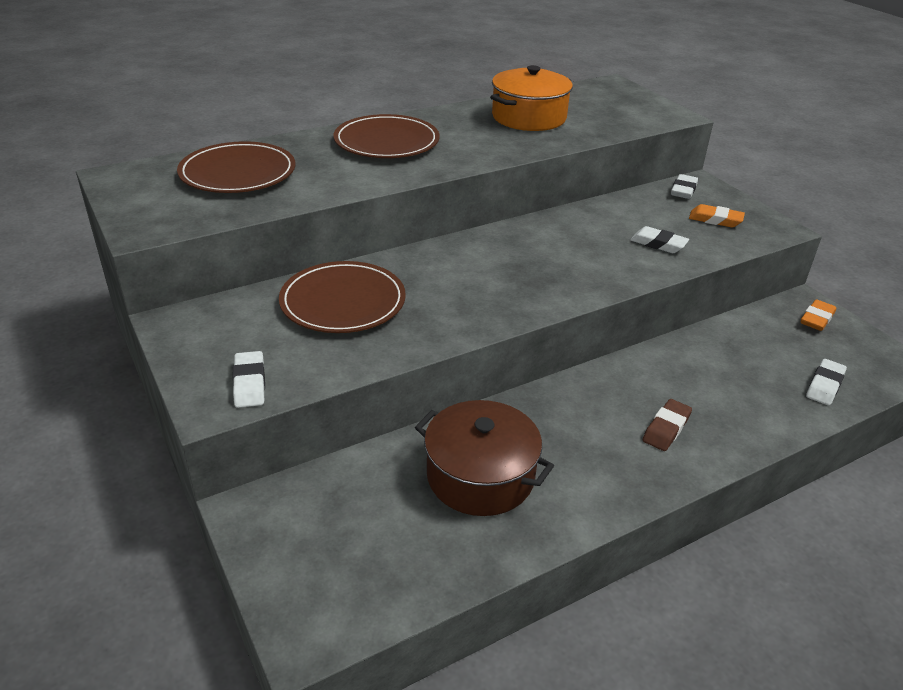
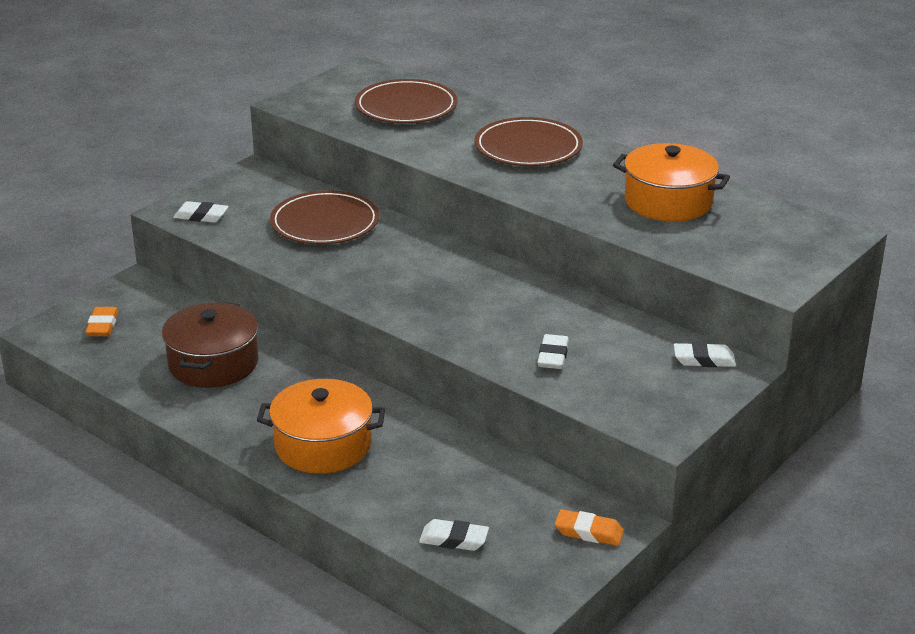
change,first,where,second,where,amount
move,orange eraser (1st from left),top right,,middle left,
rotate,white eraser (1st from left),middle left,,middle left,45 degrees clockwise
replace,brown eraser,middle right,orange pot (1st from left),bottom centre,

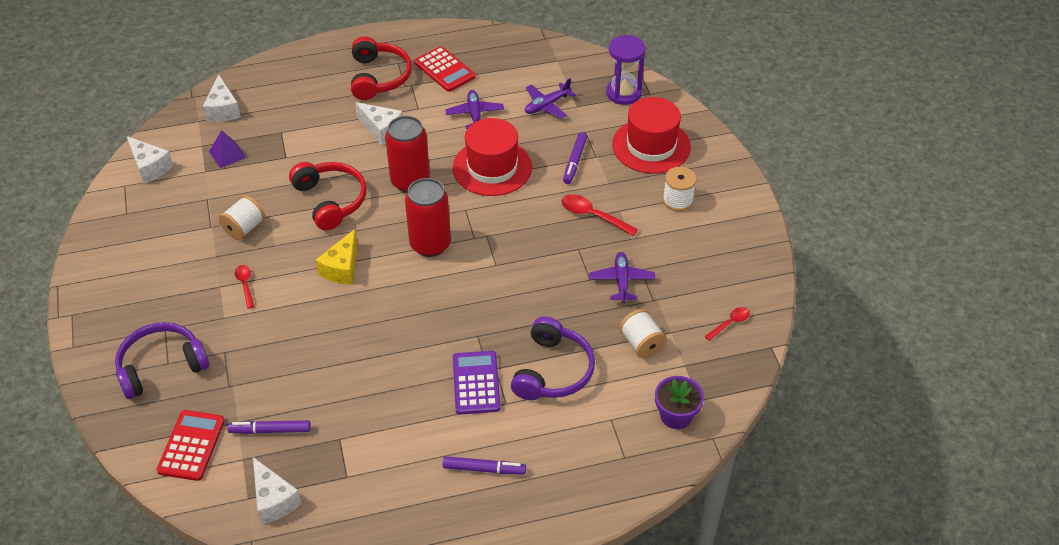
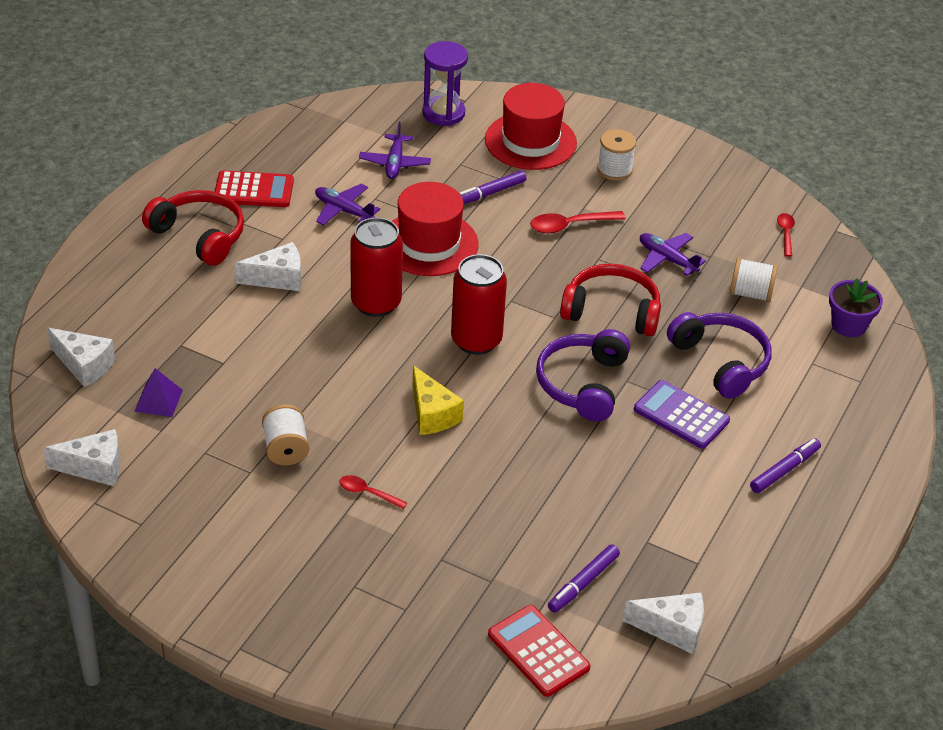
change,first,where,second,where,amount
rotate,purple marker (3rd from left in the first image),top centre,purple marker (1st from left),top centre,90 degrees clockwise
move,purple headphones (1st from left),middle left,,centre,
move,red headphones (1st from left in the first image),middle left,red headphones (2nd from left),centre,

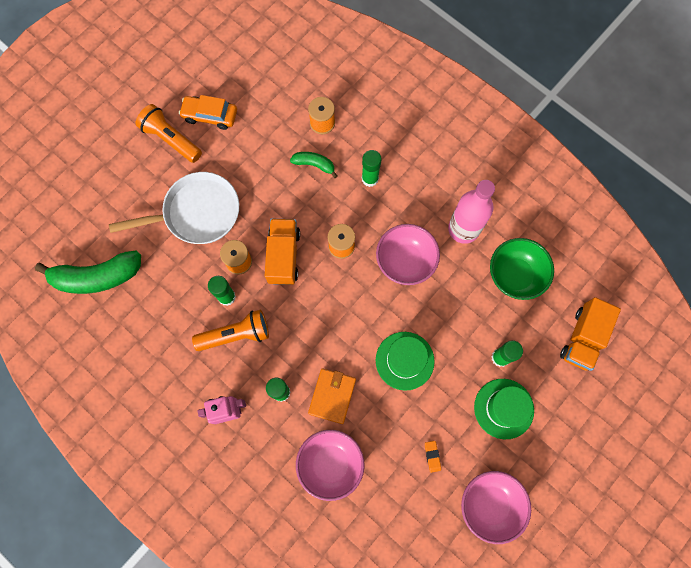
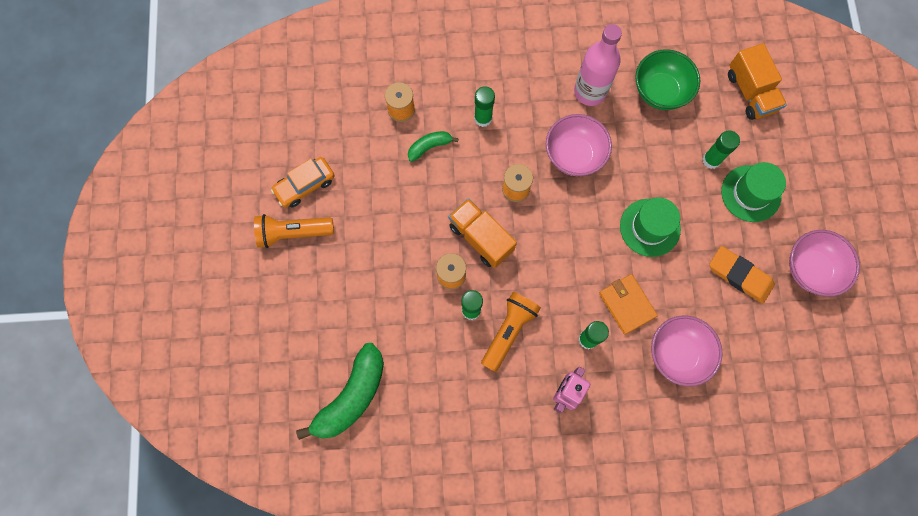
change,first,where,second,where,amount
resize,orange eraser,bottom centre,,middle right,x2.20
delete,white pan,middle left,,,

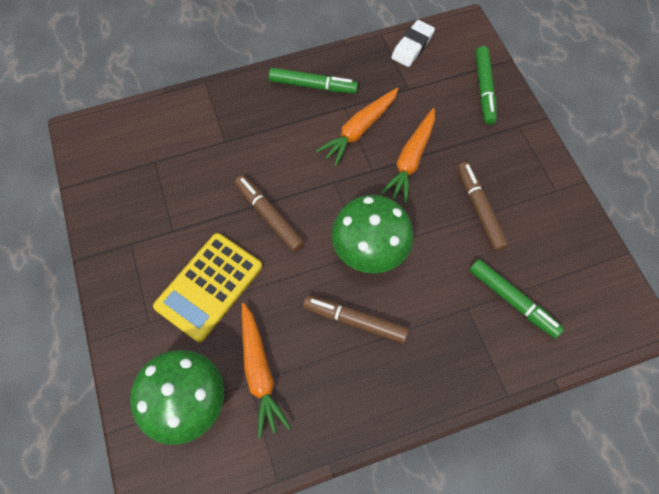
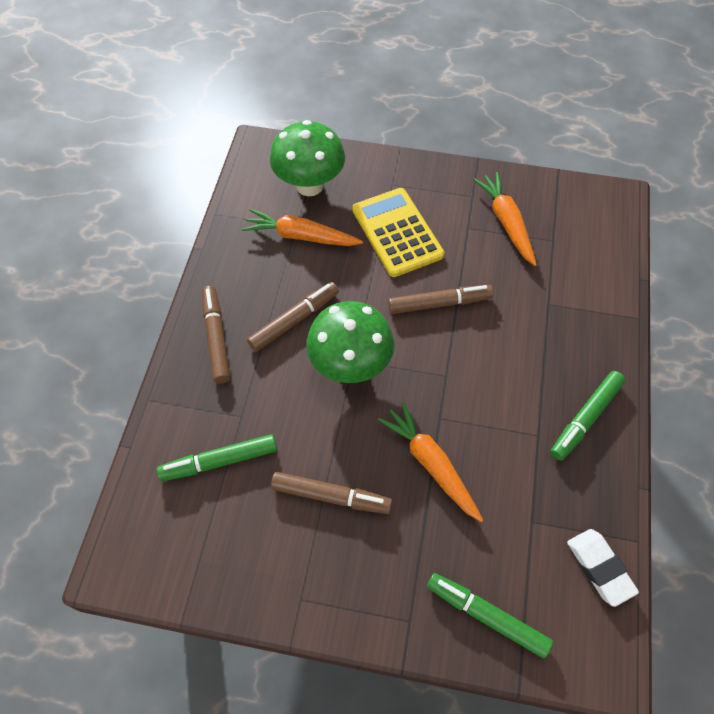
change,first,where,second,where,amount
insert,,,brown marker (1st from left),middle left,
move,orange carrot (2nd from left in the first image),top centre,orange carrot (3rd from left),top right,

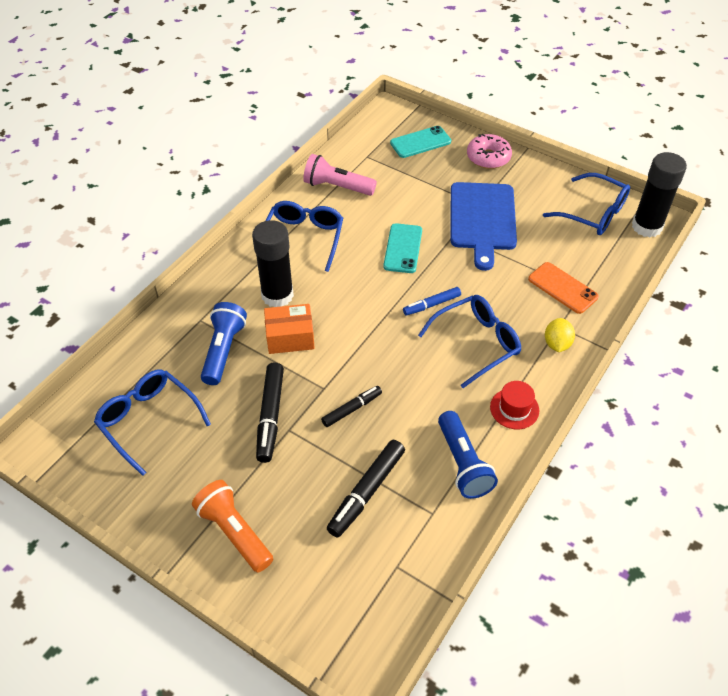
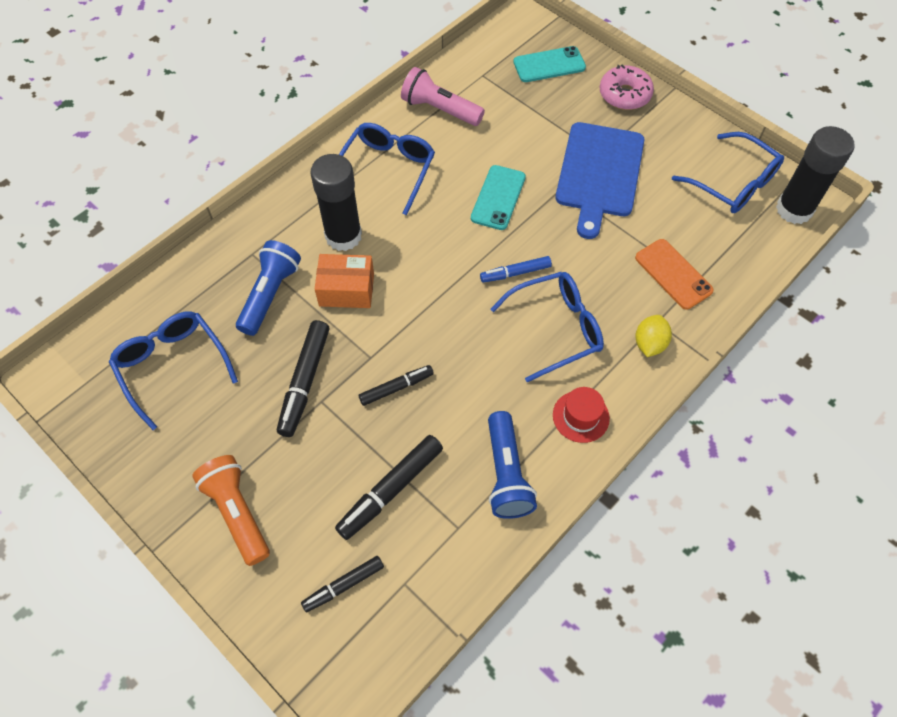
change,first,where,second,where,amount
insert,,,black marker (2nd from left),bottom centre,

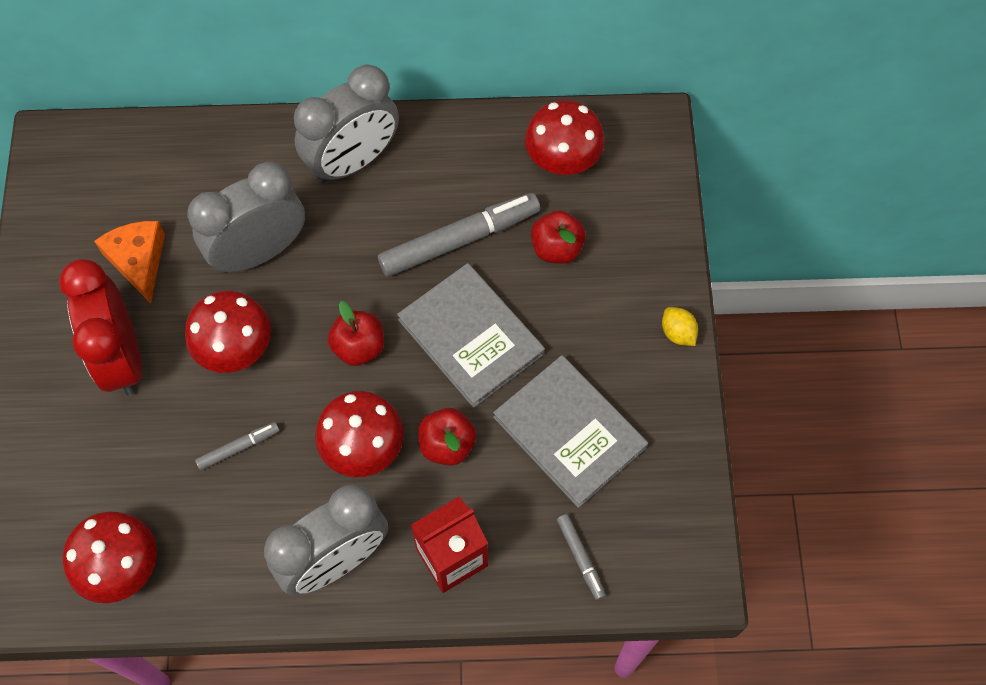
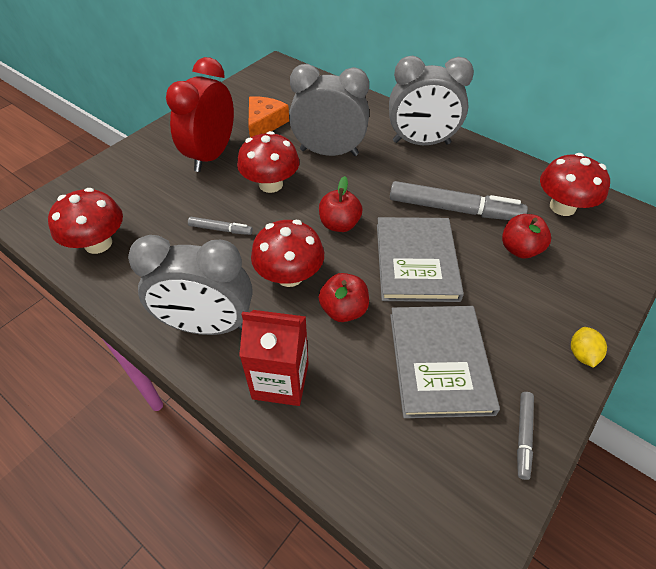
change,first,where,second,where,amount
move,grey marker (3rd from left),bottom centre,,bottom right,

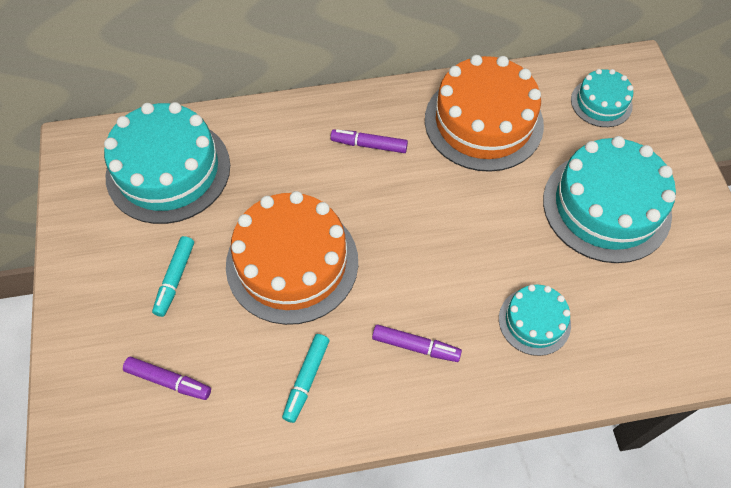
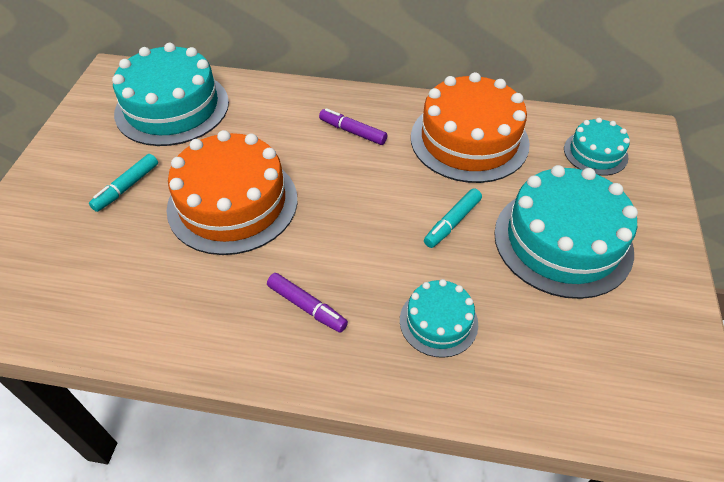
change,first,where,second,where,amount
move,turquoise marker (2nd from left),bottom centre,,centre,
delete,purple marker (1st from left),bottom left,,,

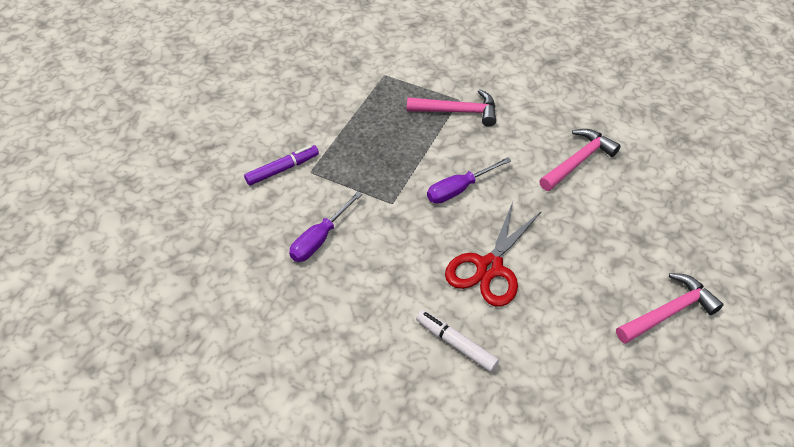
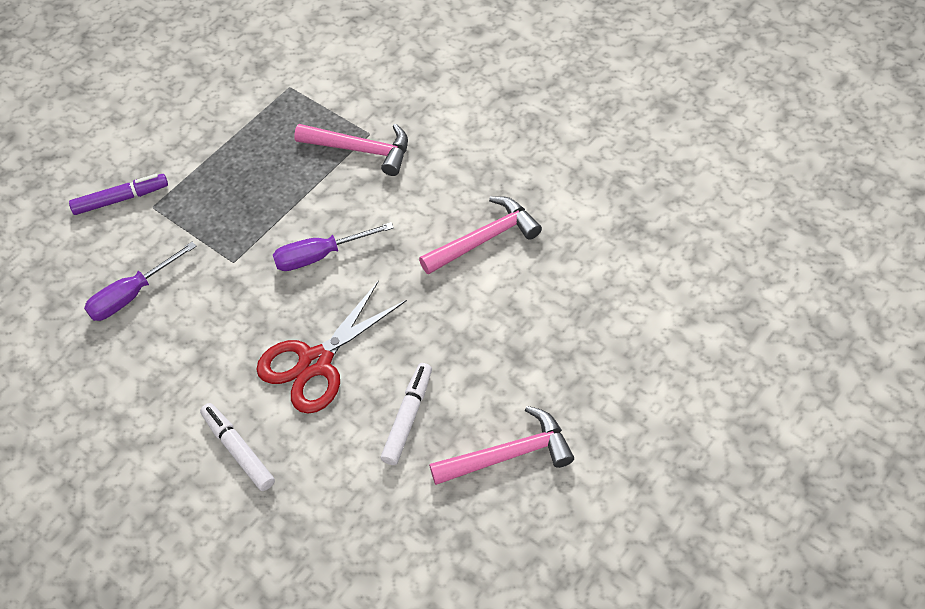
change,first,where,second,where,amount
insert,,,white marker (2nd from left),bottom centre,

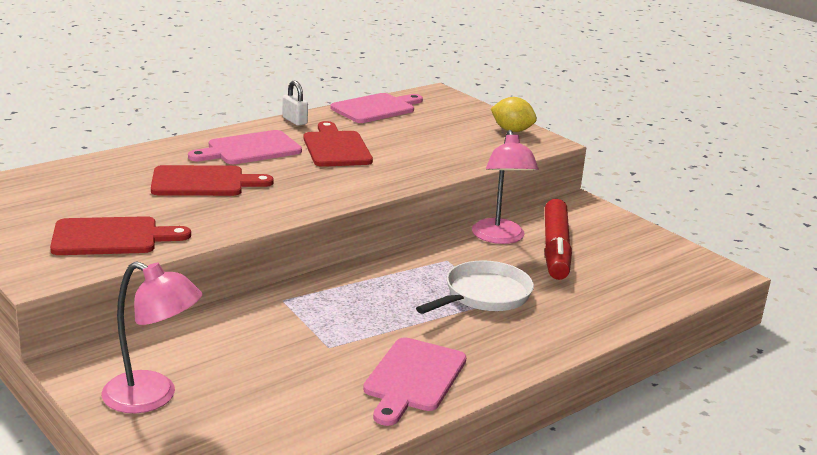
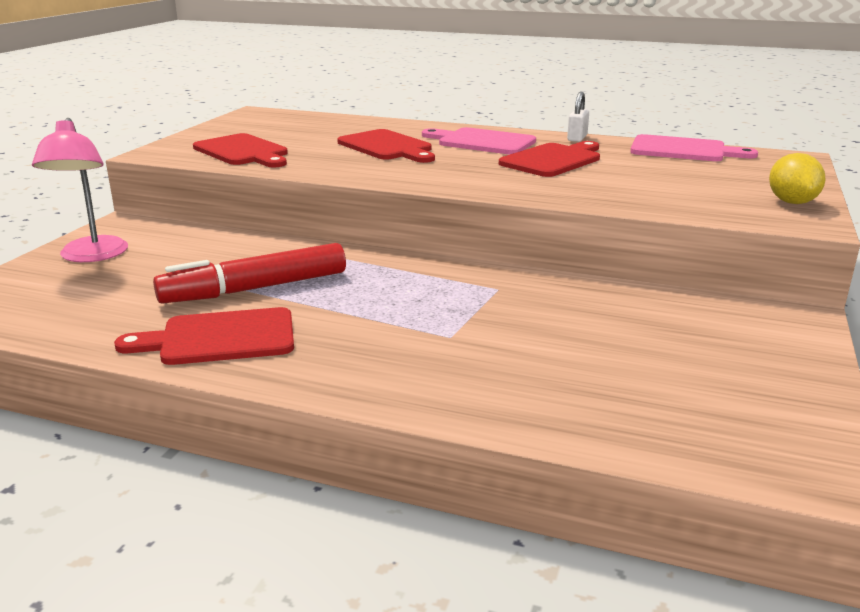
change,first,where,second,where,amount
recolor,pink cutting board (3rd from left),bottom centre,red cutting board (1st from left),middle left,
move,red marker,middle right,,middle left,
delete,white pan,centre,,,
delete,pink lamp (2nd from left),centre,,,

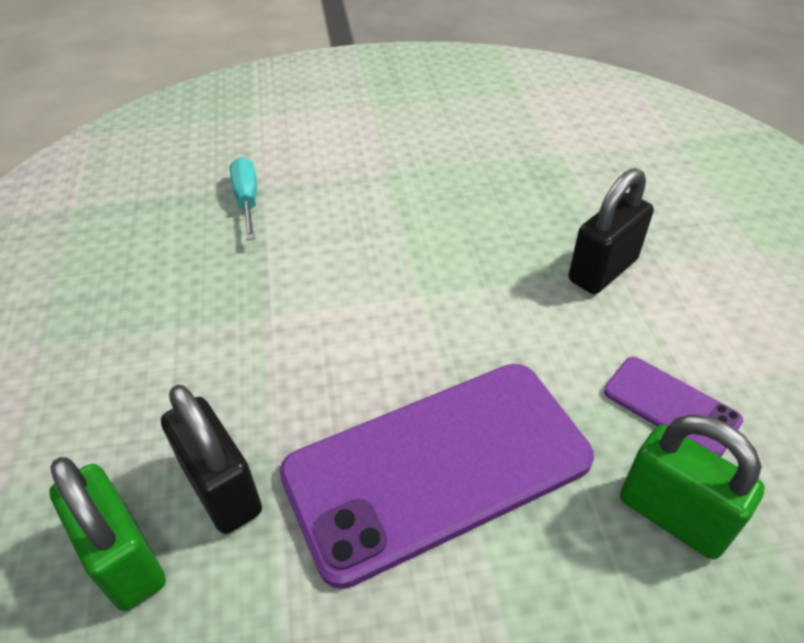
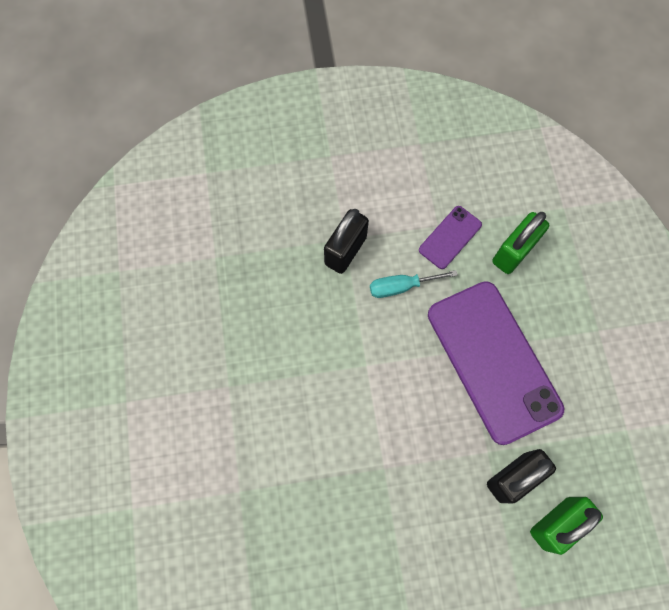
change,first,where,second,where,amount
rotate,black padlock (2nd from left in the first image),middle right,black padlock (1st from left),centre,75 degrees clockwise
move,turquoise screwdriver,top left,,centre,

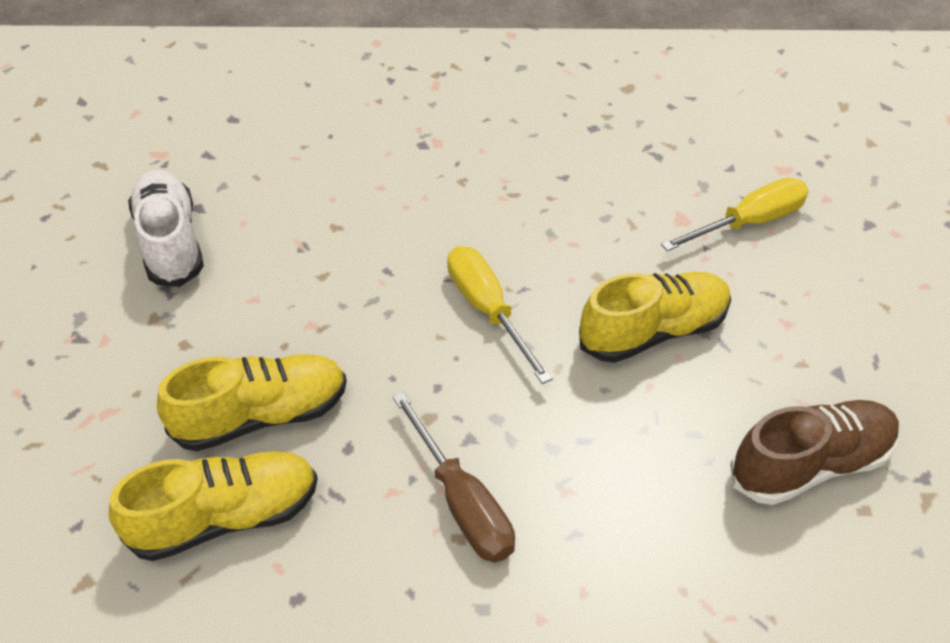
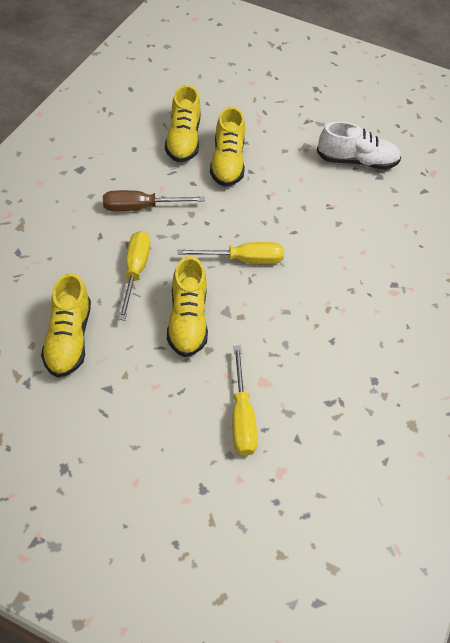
change,first,where,second,where,amount
recolor,brown shoe,bottom right,yellow shoe (1st from left),middle left,
insert,,,yellow screwdriver (1st from left),middle left,

